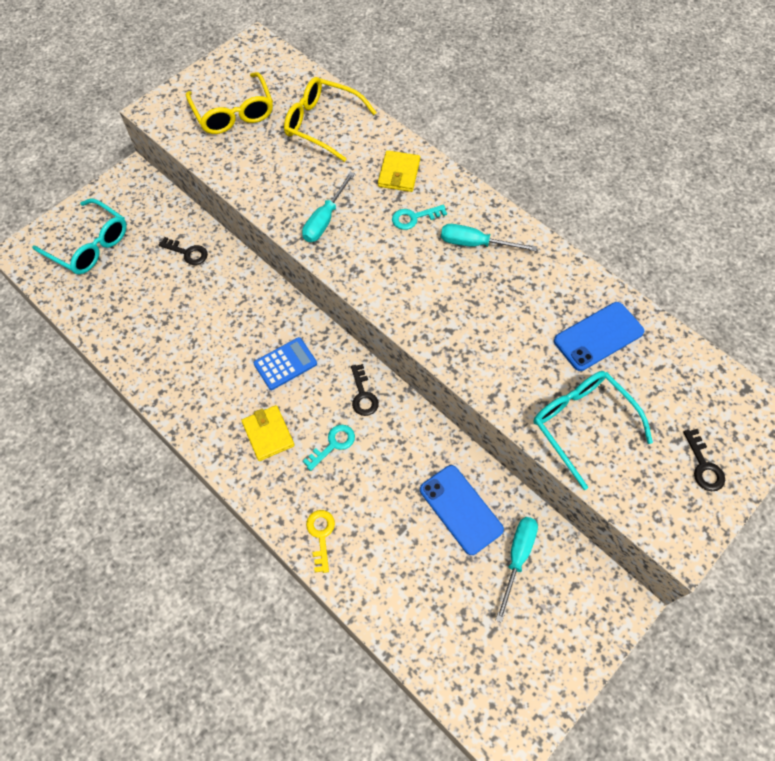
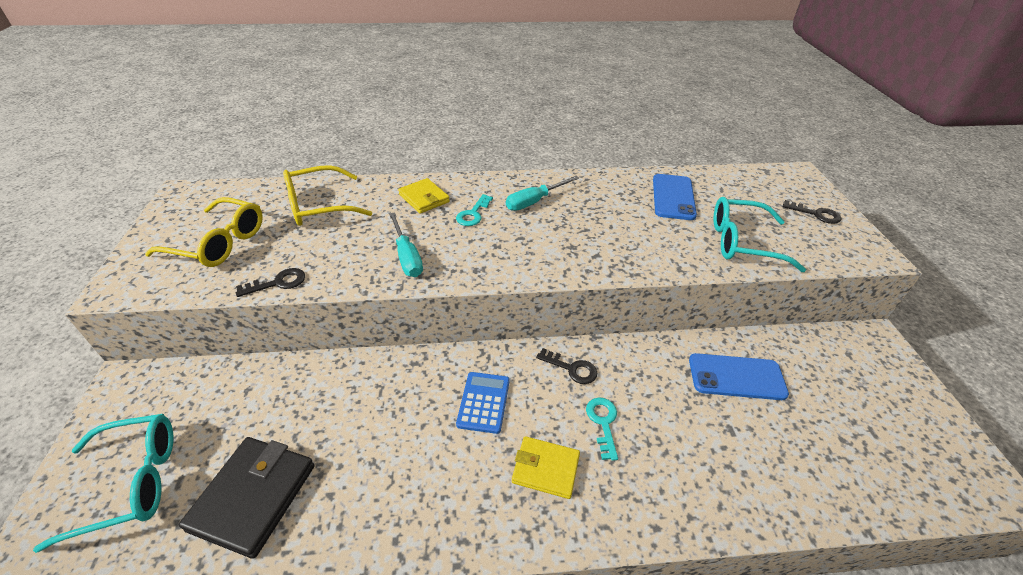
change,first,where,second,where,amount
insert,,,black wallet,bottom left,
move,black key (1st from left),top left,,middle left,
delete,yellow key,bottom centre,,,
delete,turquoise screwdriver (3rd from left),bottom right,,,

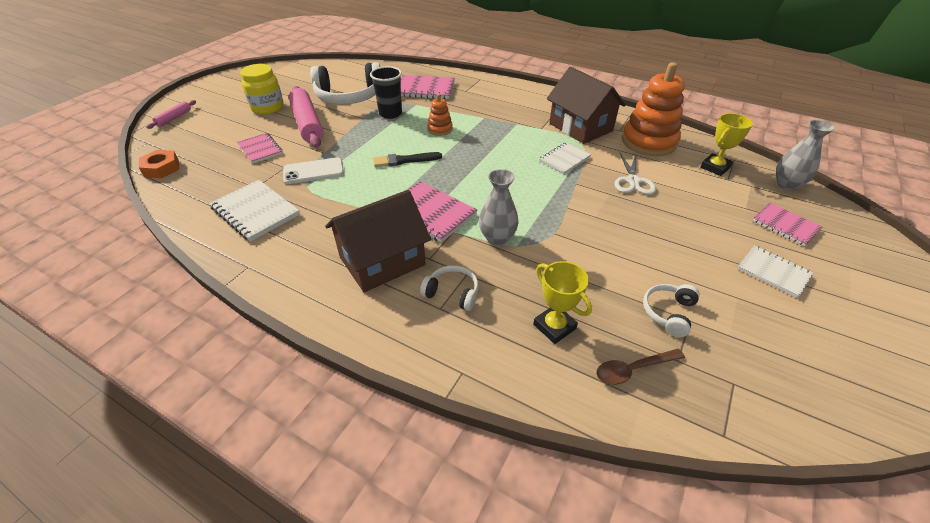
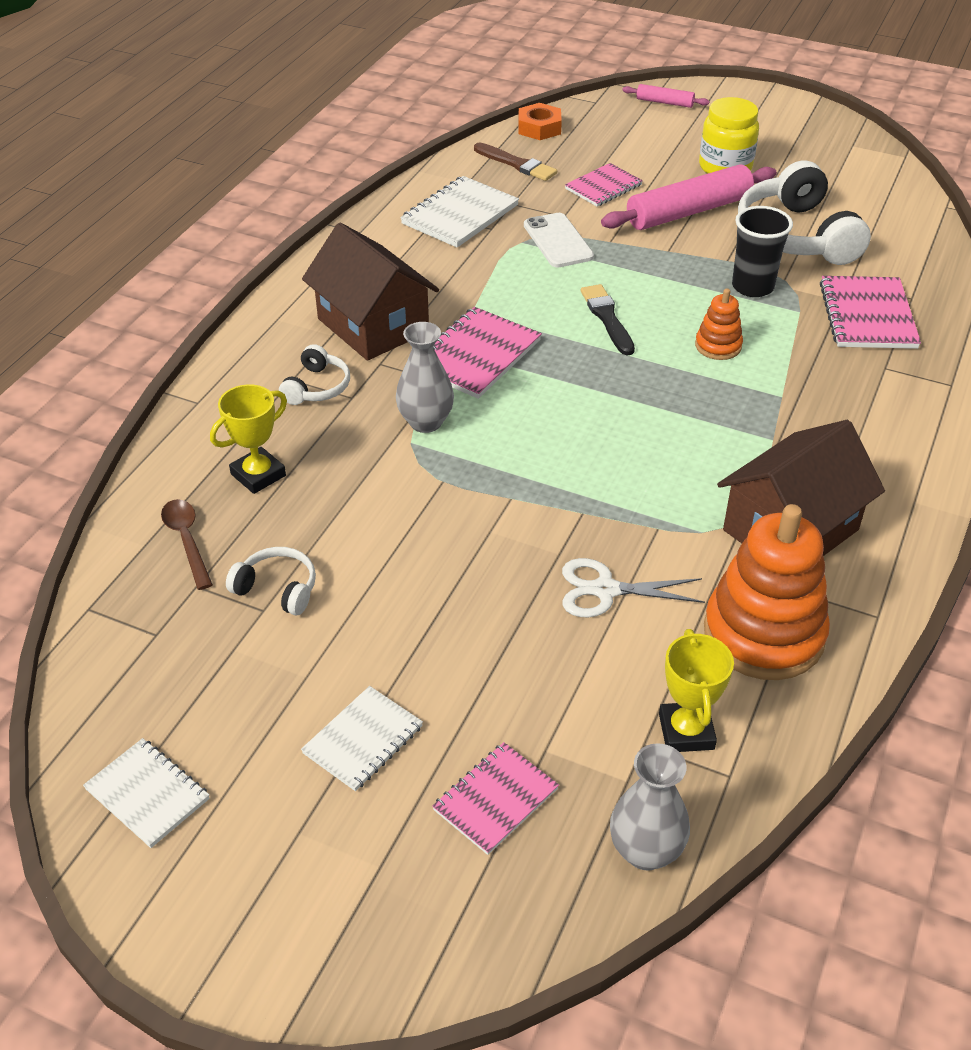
change,first,where,second,where,amount
move,white notebook (2nd from left in the first image),top centre,white notebook (1st from left),bottom left,
insert,,,brown brush,top centre,
rotate,yellow trophy (2nd from left),top right,,middle right,45 degrees clockwise

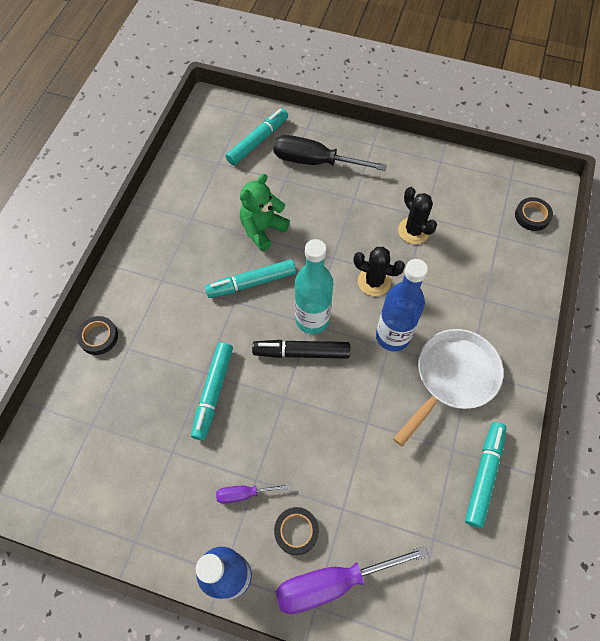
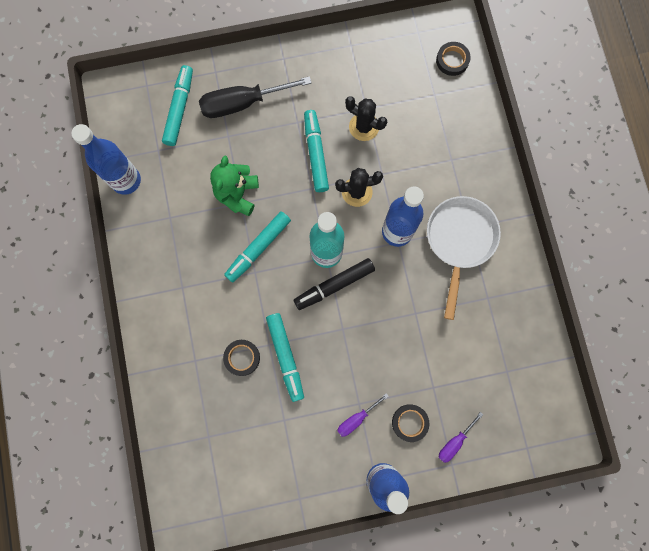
change,first,where,second,where,amount
insert,,,blue bottle (1st from left),top left,
move,black tape (1st from left),middle left,,centre,
move,turquoise marker (4th from left),bottom right,,top centre,
resize,purple screwdriver (2nd from left),bottom centre,,bottom right,x0.50

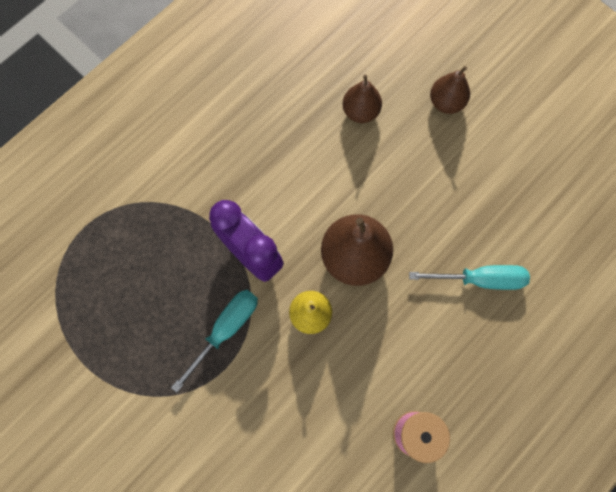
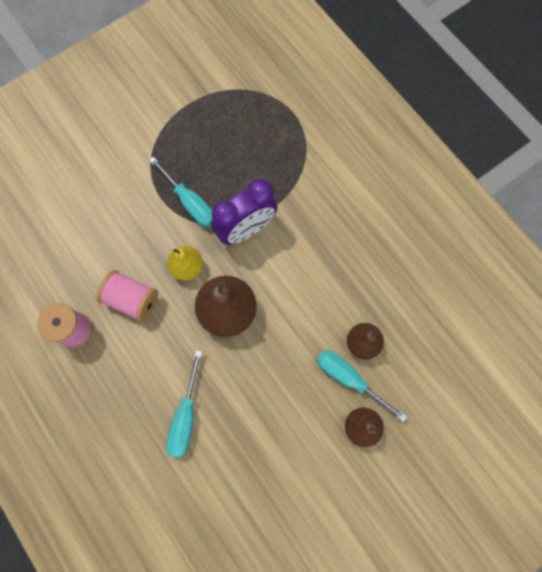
change,first,where,second,where,amount
insert,,,pink spool (2nd from left),middle left,
insert,,,turquoise screwdriver (3rd from left),bottom right,

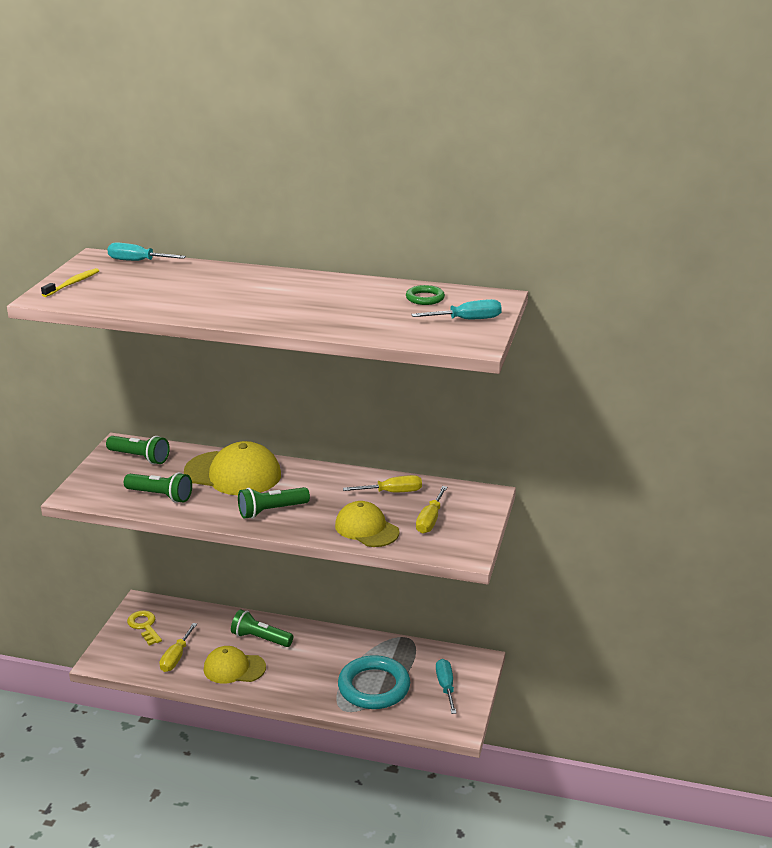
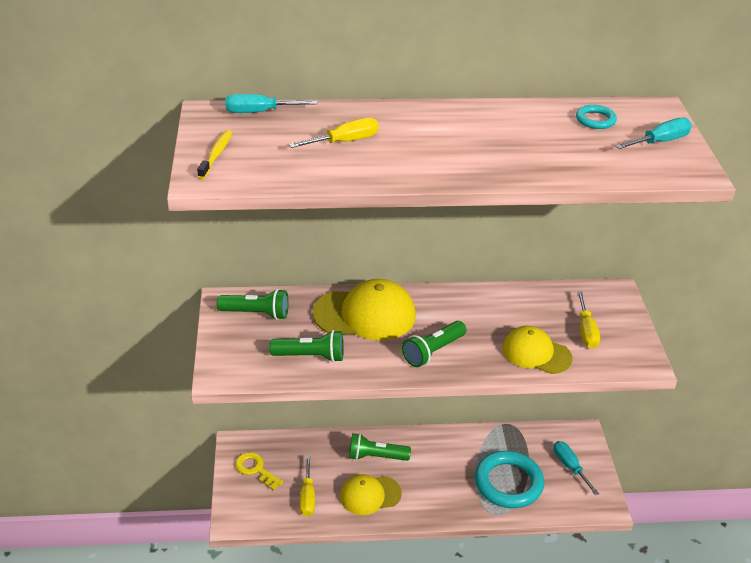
change,first,where,second,where,amount
move,yellow screwdriver (2nd from left),centre,,top centre,
recolor,green ring,centre,turquoise ring (2nd from left),top right,

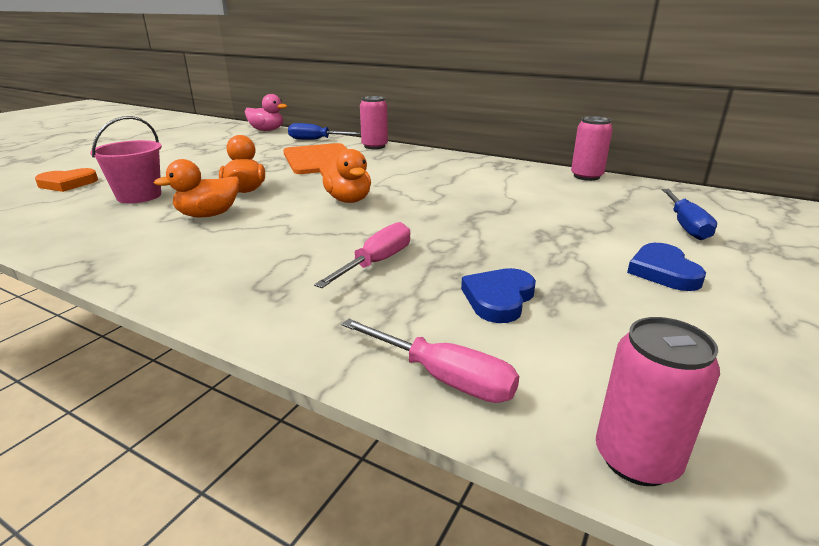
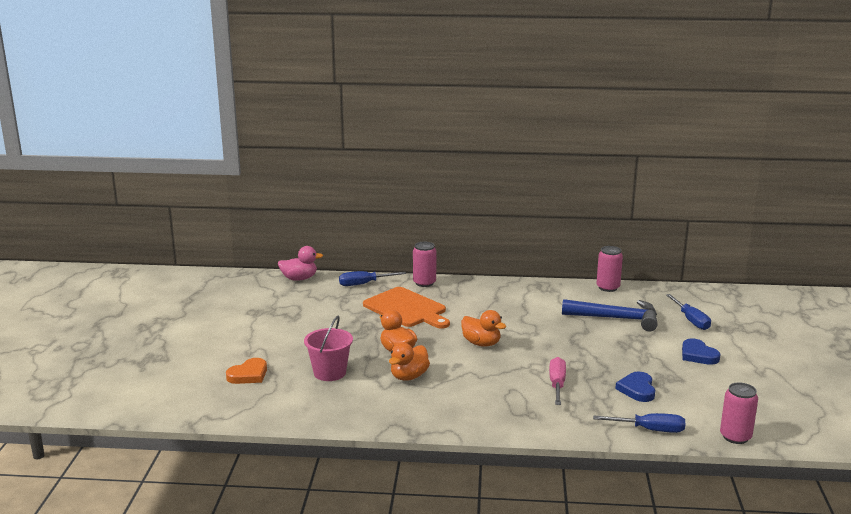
change,first,where,second,where,amount
insert,,,blue hammer,middle right,
recolor,pink screwdriver (2nd from left),centre,blue screwdriver (2nd from left),bottom right,

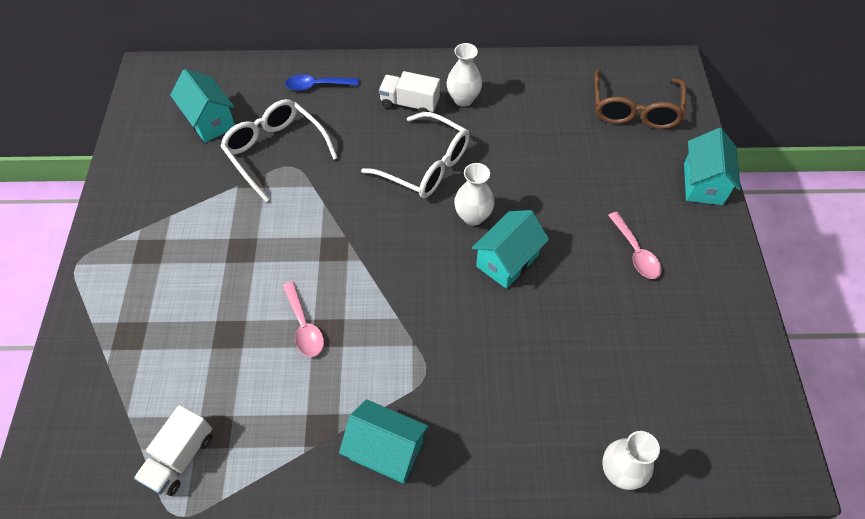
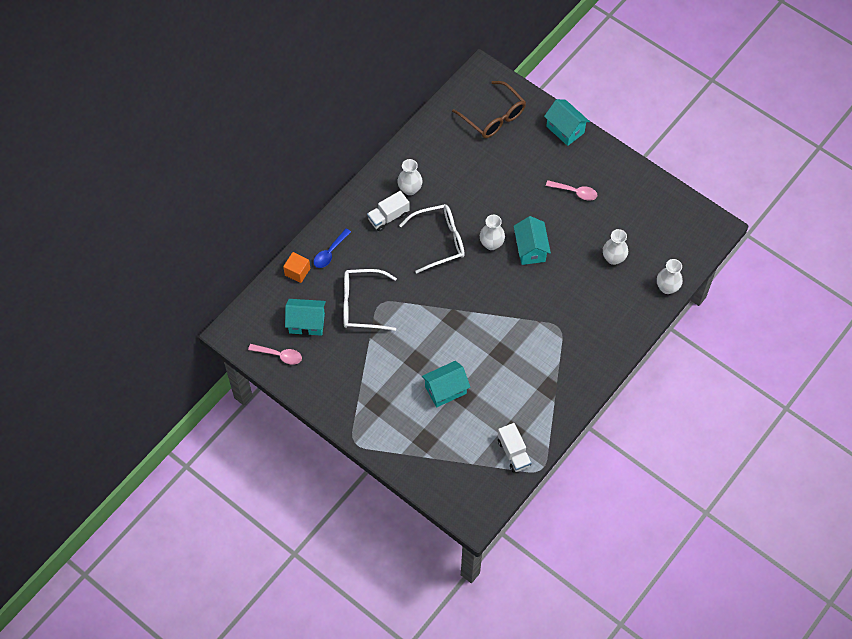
change,first,where,second,where,amount
move,pink spoon (1st from left),centre,,middle left,
insert,,,orange cube,centre,
move,turquoise house (2nd from left),bottom centre,,centre,
insert,,,white vase (3rd from left),middle right,

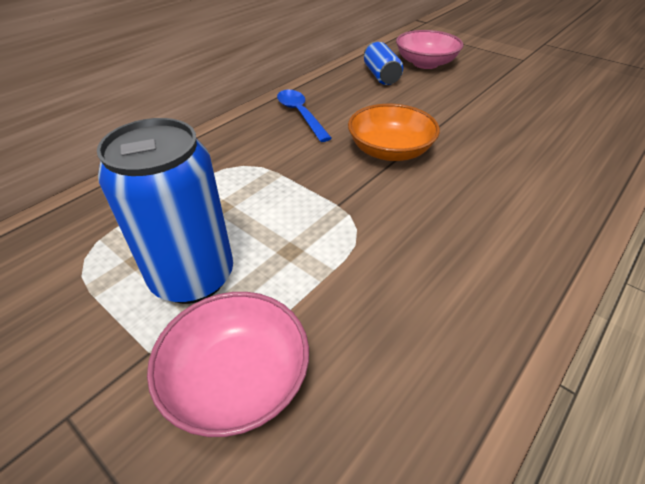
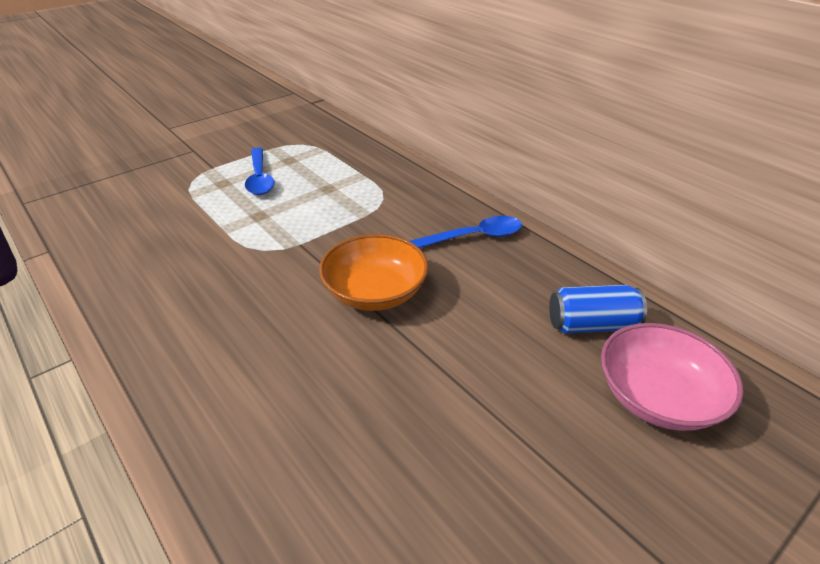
change,first,where,second,where,amount
replace,blue can (1st from left),middle left,blue spoon (1st from left),top left,
delete,pink bowl (1st from left),bottom centre,,,

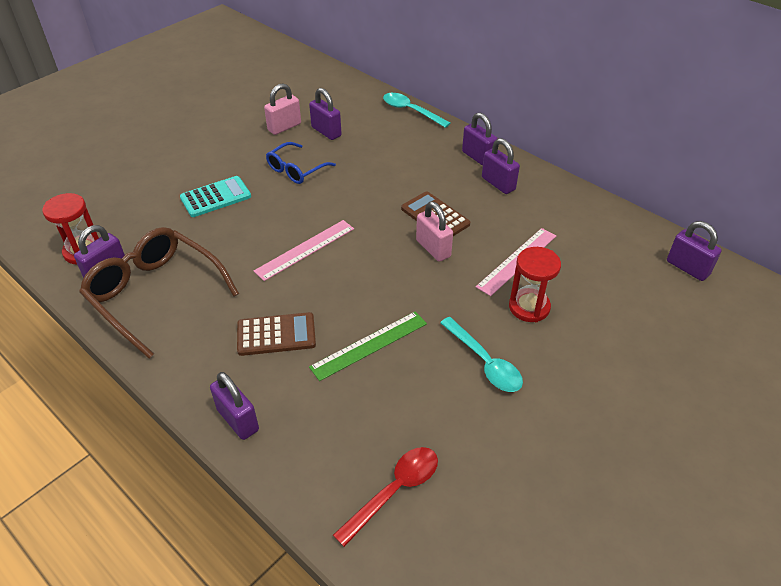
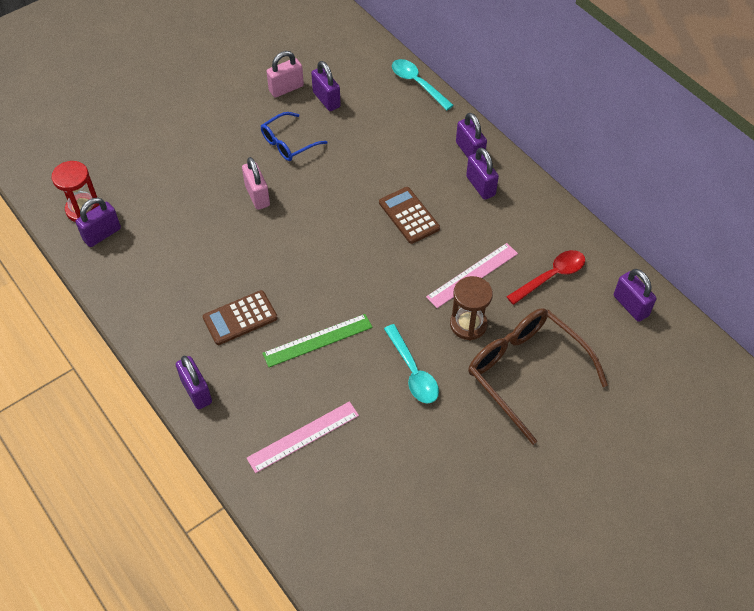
change,first,where,second,where,amount
rotate,brown calculator (1st from left),centre,,middle left,150 degrees clockwise
move,pink padlock (2nd from left in the first image),centre,pink padlock (1st from left),top centre,
move,pink ruler (1st from left),centre,,bottom centre,
recolor,red hourglass (2nd from left),middle right,brown hourglass,centre,
move,brown glasses,middle left,,middle right,
move,red spoon,bottom centre,,middle right,
delete,turquoise calculator,middle left,,,

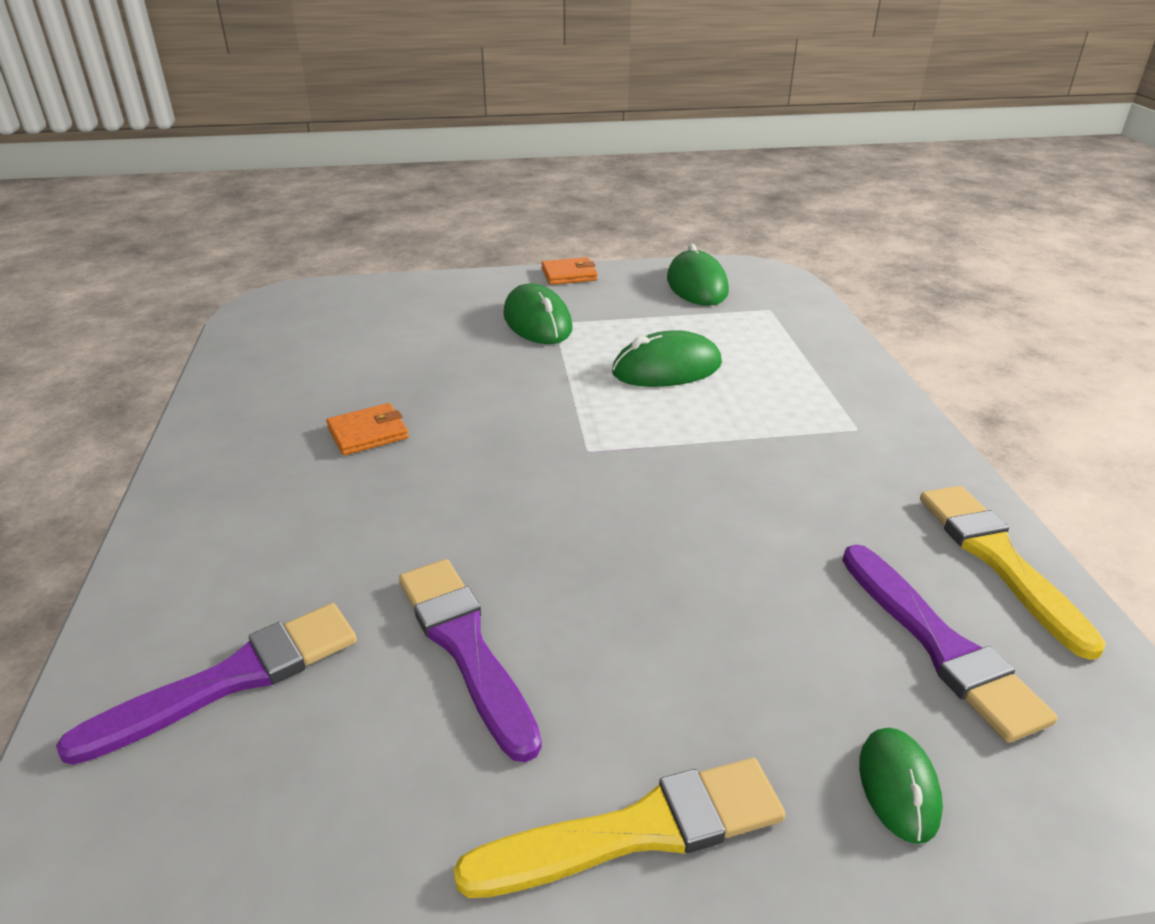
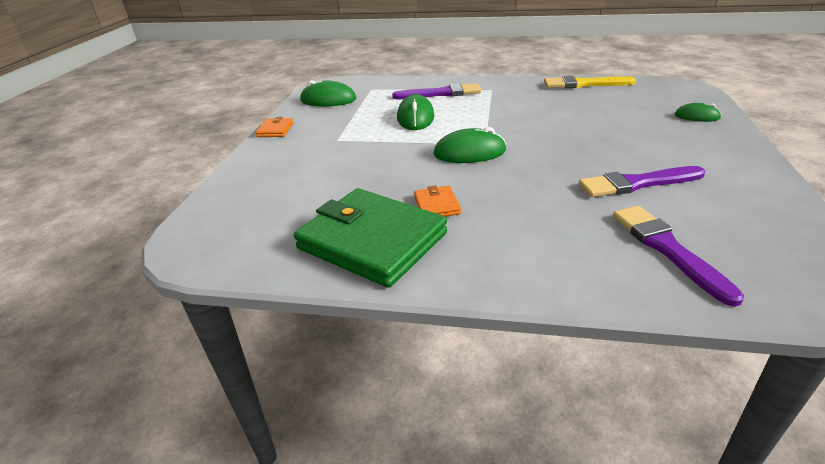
change,first,where,second,where,amount
insert,,,green wallet,centre,
move,purple brush (3rd from left in the first image),bottom right,purple brush (1st from left),top centre,
move,green mouse (1st from left in the first image),centre,green mouse (3rd from left),top centre,
delete,yellow brush (1st from left),bottom centre,,,

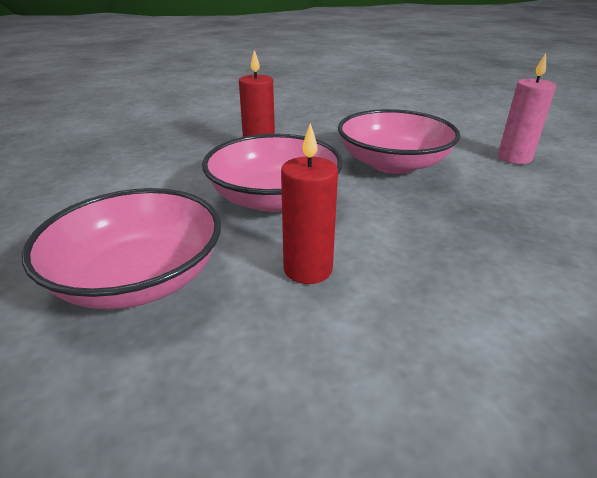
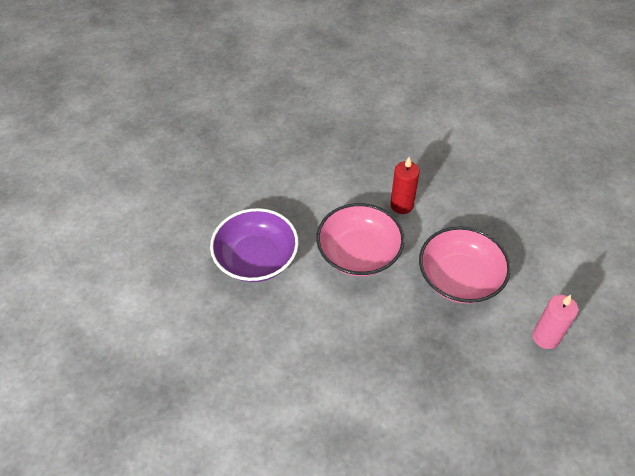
change,first,where,second,where,amount
recolor,pink bowl (1st from left),middle left,purple bowl,centre,
delete,red candle (2nd from left),centre,,,

